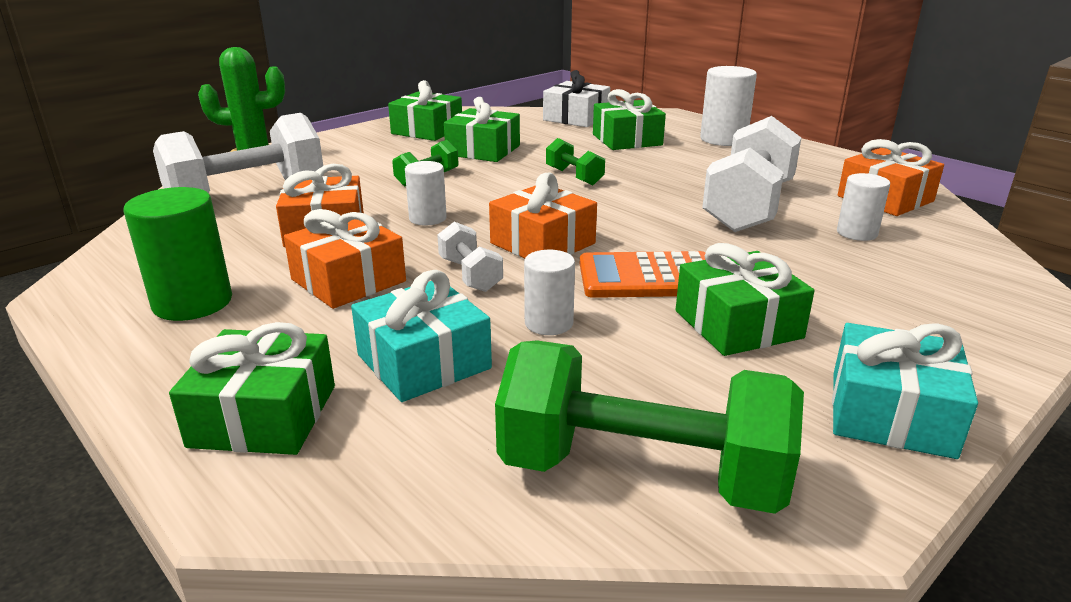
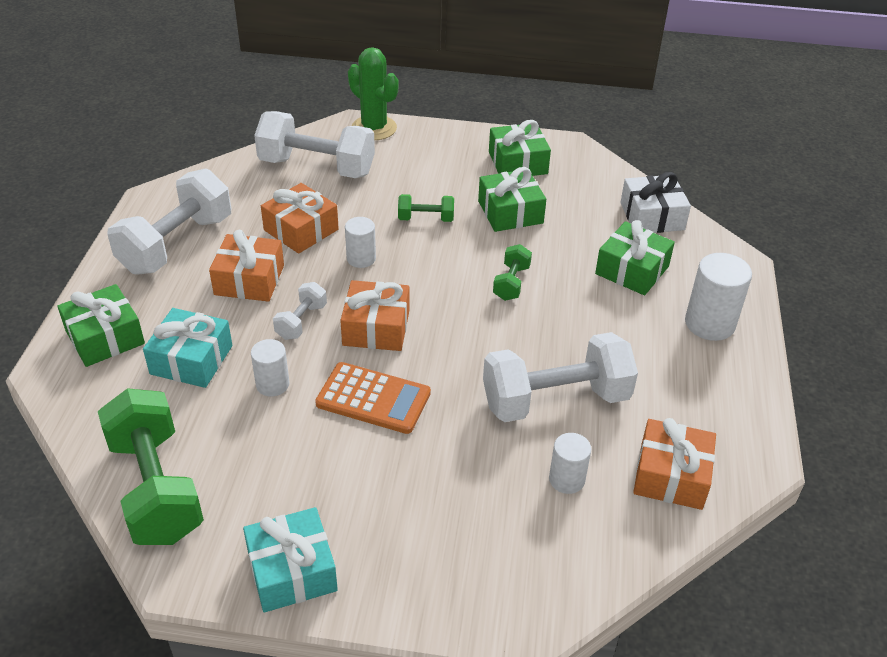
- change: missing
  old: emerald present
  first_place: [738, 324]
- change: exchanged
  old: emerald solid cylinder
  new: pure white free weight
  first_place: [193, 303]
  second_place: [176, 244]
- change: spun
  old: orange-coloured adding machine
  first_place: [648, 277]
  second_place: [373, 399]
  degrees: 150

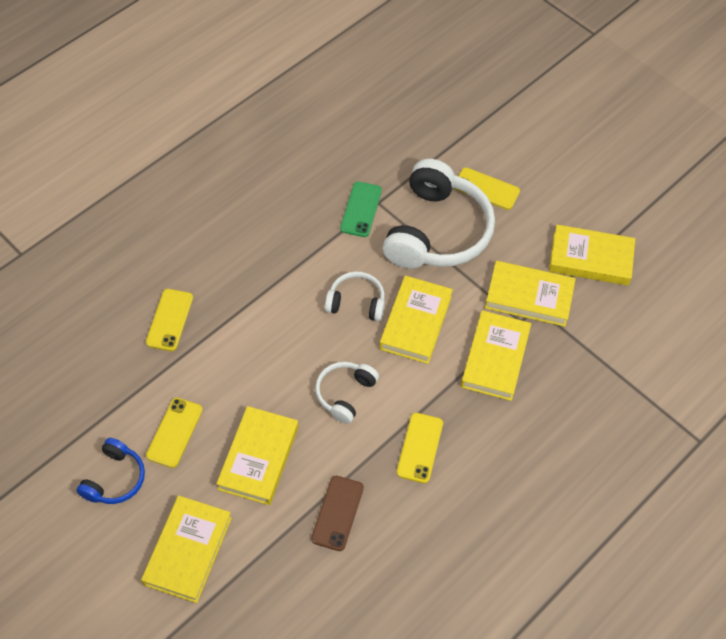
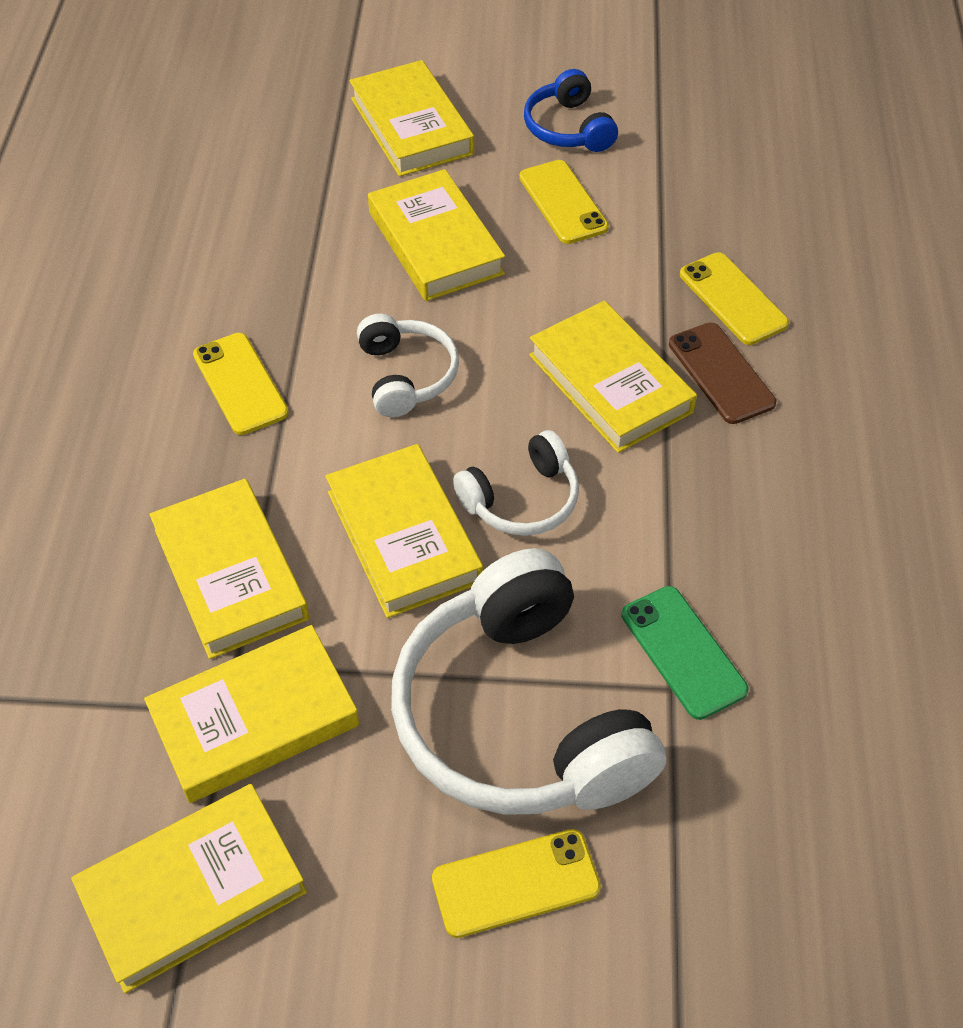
- change: appeared
  new: yellow hardcover
  second_place: [610, 383]
- change: relocated
  old: dark brown mobile phone
  first_place: [337, 513]
  second_place: [721, 373]

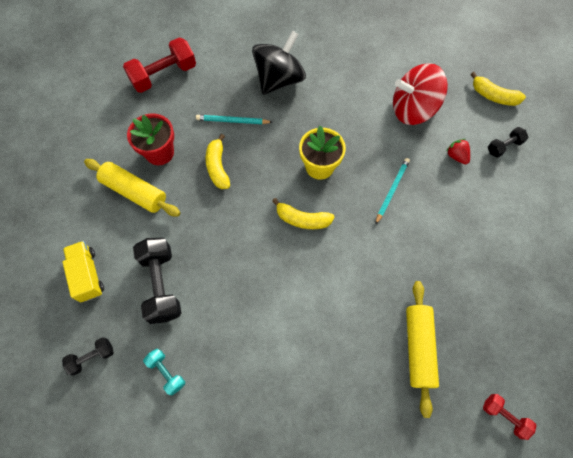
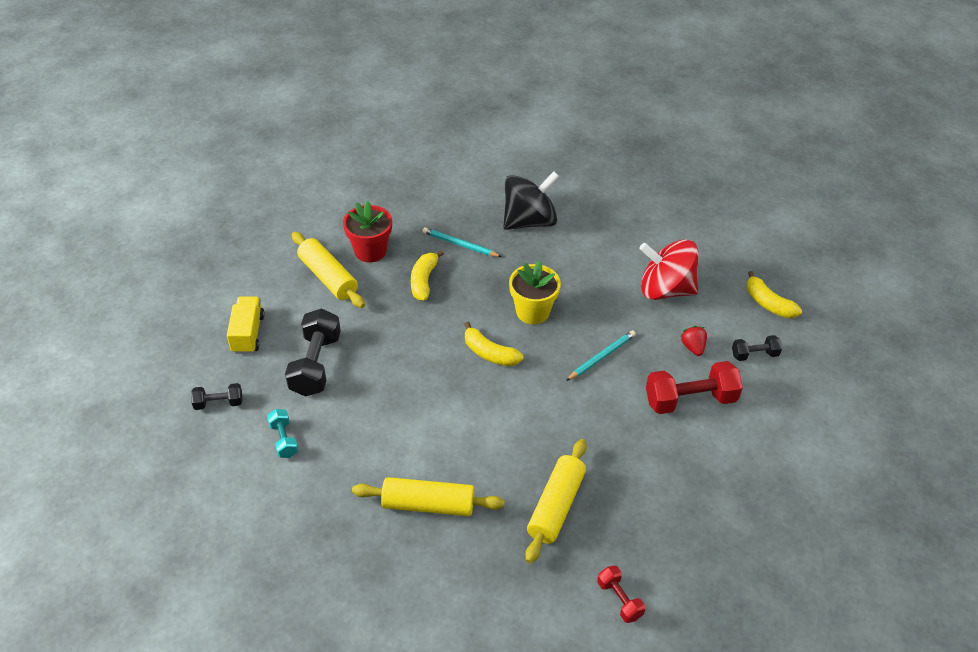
- change: appeared
  new: yellow rolling pin
  second_place: [428, 504]
- change: relocated
  old: crimson free weight
  first_place: [164, 75]
  second_place: [690, 400]

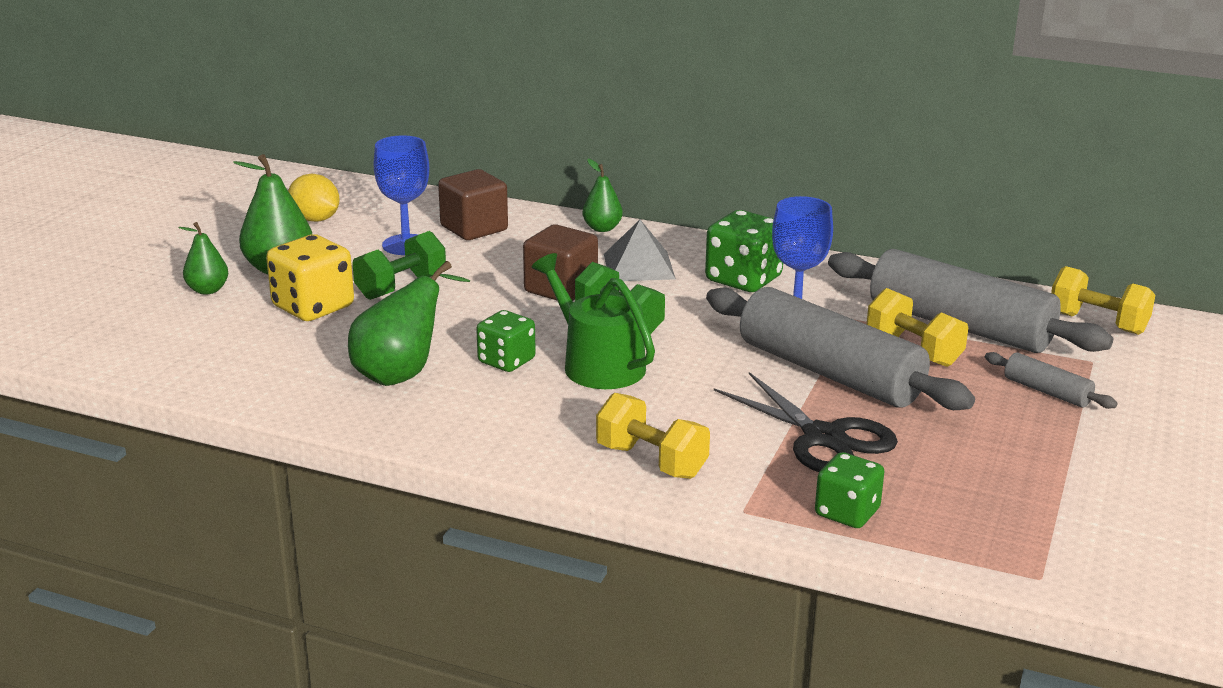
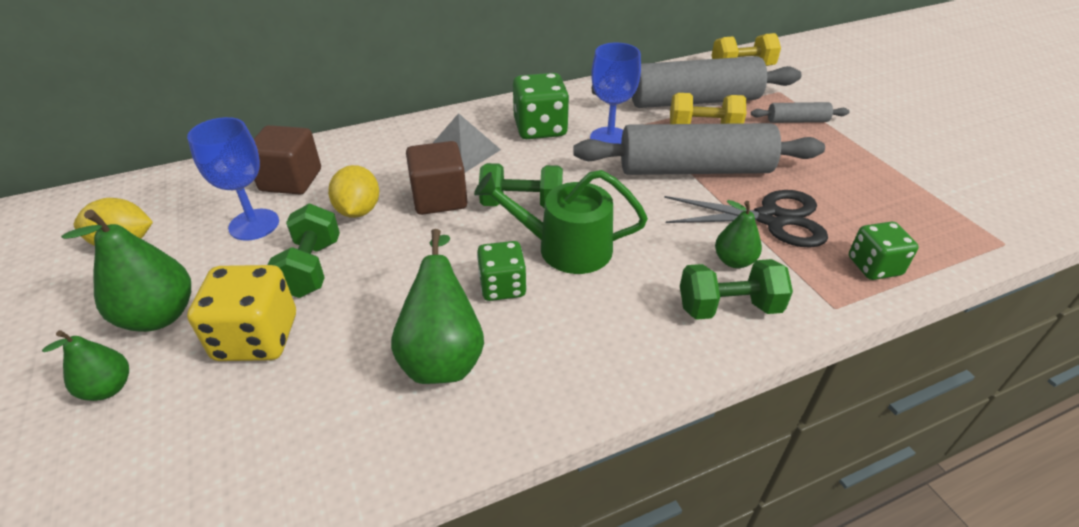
- change: appeared
  new: yellow toy lemon
  second_place: [358, 210]
- change: relocated
  old: emerald toy pear
  first_place: [602, 228]
  second_place: [734, 261]
- change: colour
  old: yellow free weight
  new: emerald free weight
  first_place: [651, 461]
  second_place: [728, 308]

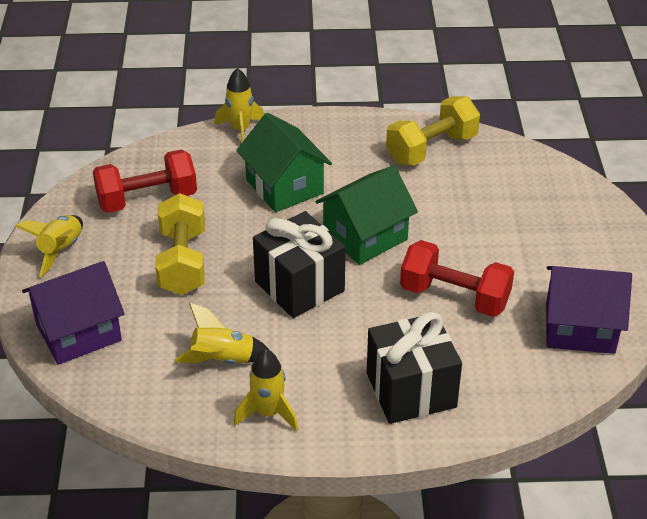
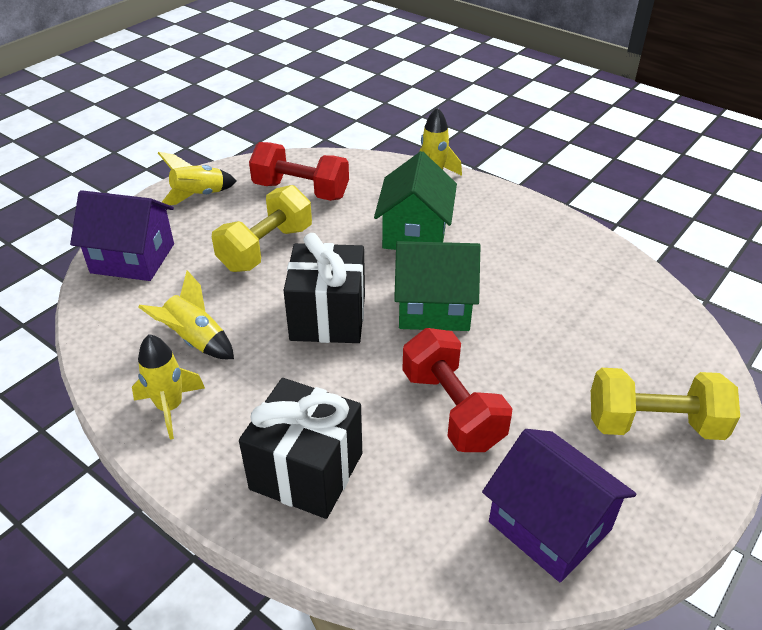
- change: relocated
  old: yellow free weight
  first_place: [431, 149]
  second_place: [654, 424]

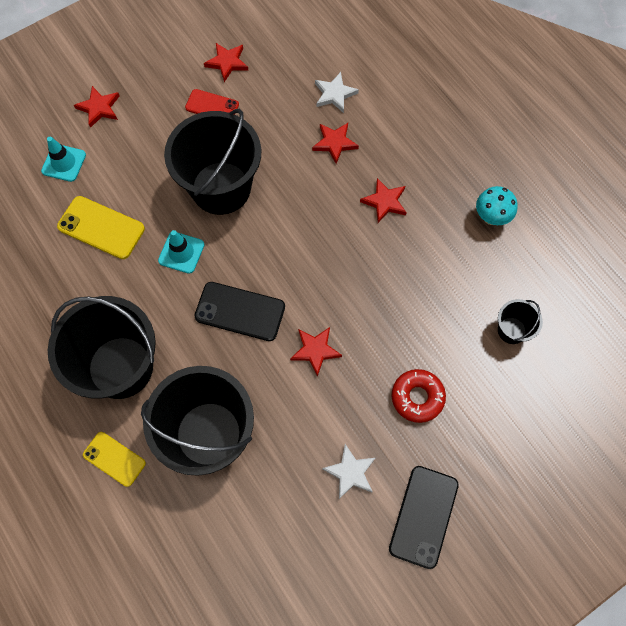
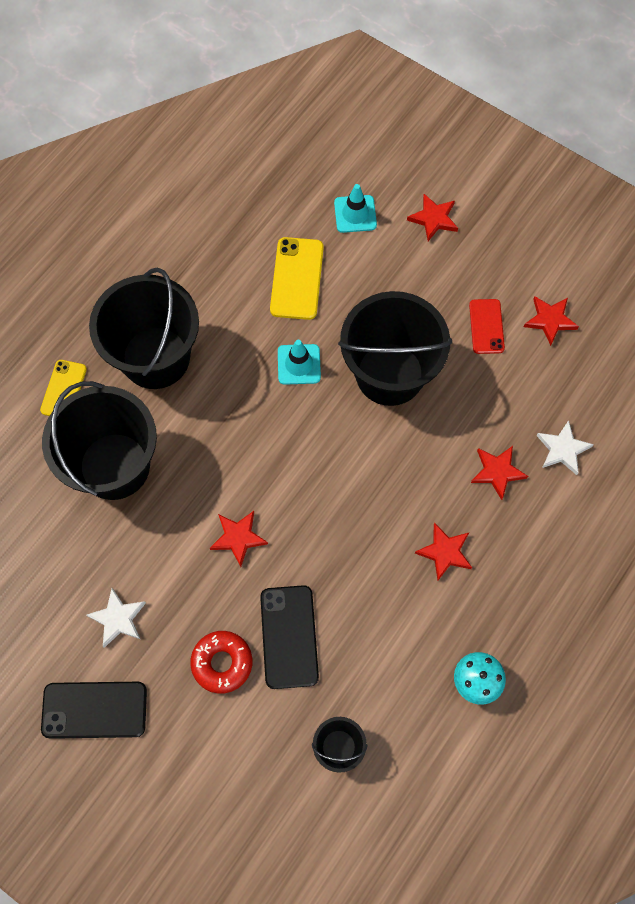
- change: relocated
  old: ebony mobile phone
  first_place: [240, 311]
  second_place: [289, 636]

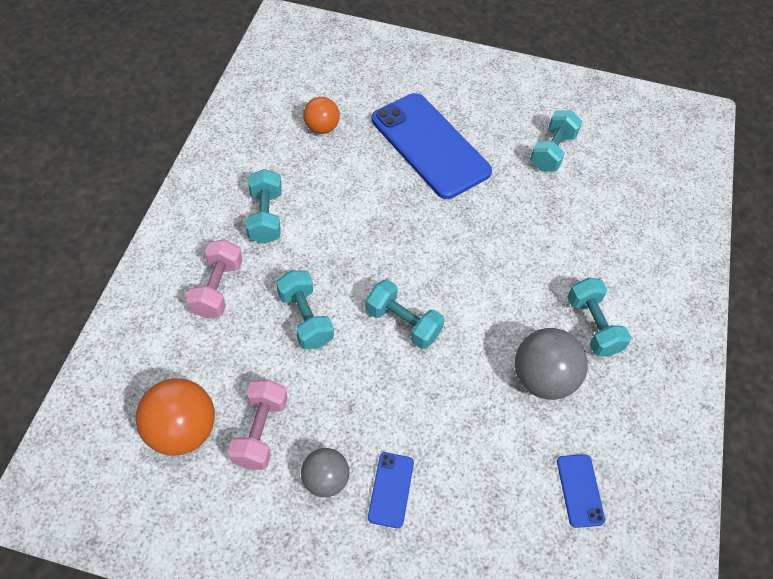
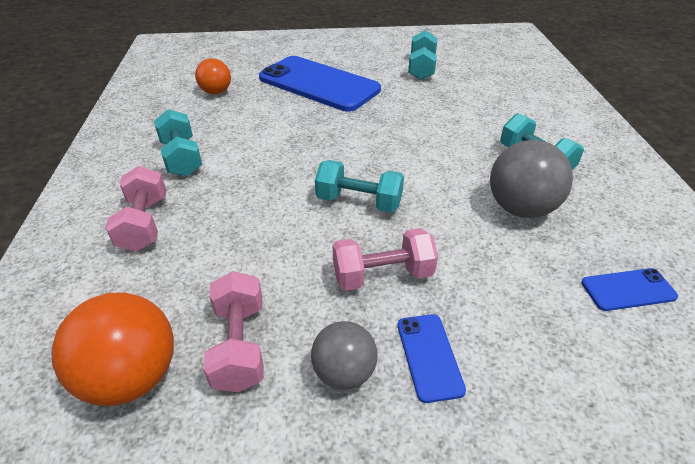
- change: missing
  old: aqua free weight
  first_place: [305, 319]
- change: appeared
  new: rosy free weight
  second_place: [382, 275]
- change: spun
  old: blue mobile phone
  first_place: [580, 490]
  second_place: [628, 289]
  degrees: -75

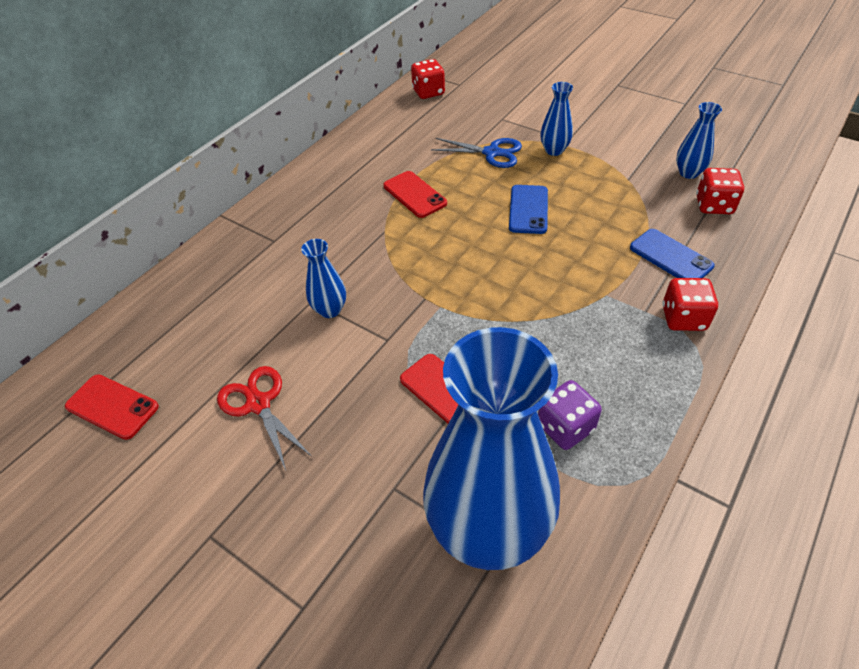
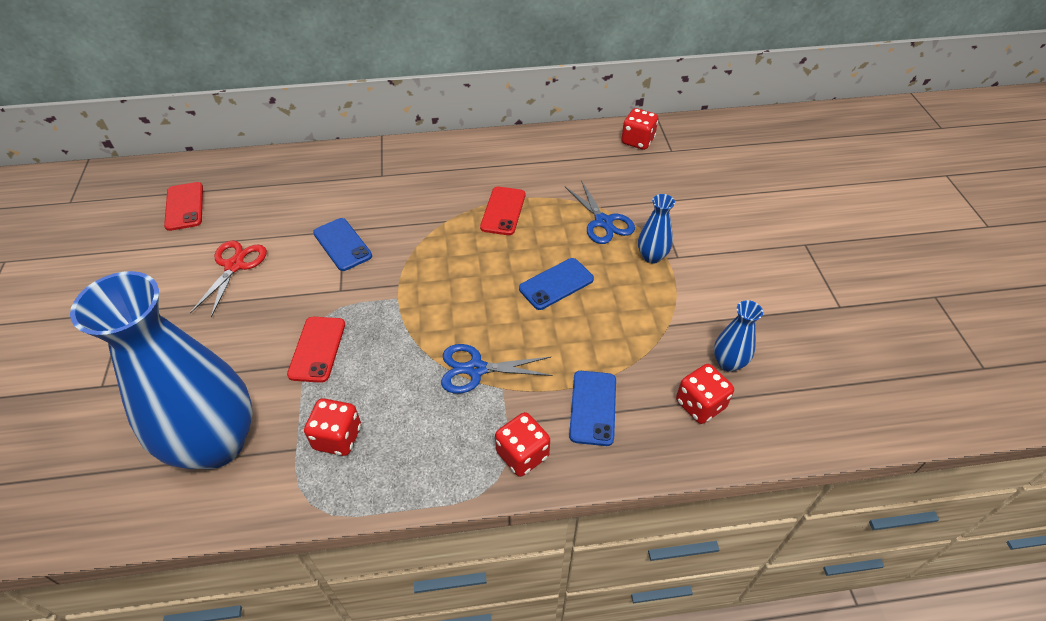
- change: appeared
  new: blue scissors
  second_place: [476, 369]
- change: exchanged
  old: blue flower vase
  new: blue mobile phone
  first_place: [330, 310]
  second_place: [342, 244]
- change: colour
  old: purple die
  new: crimson die
  first_place: [565, 427]
  second_place: [337, 437]

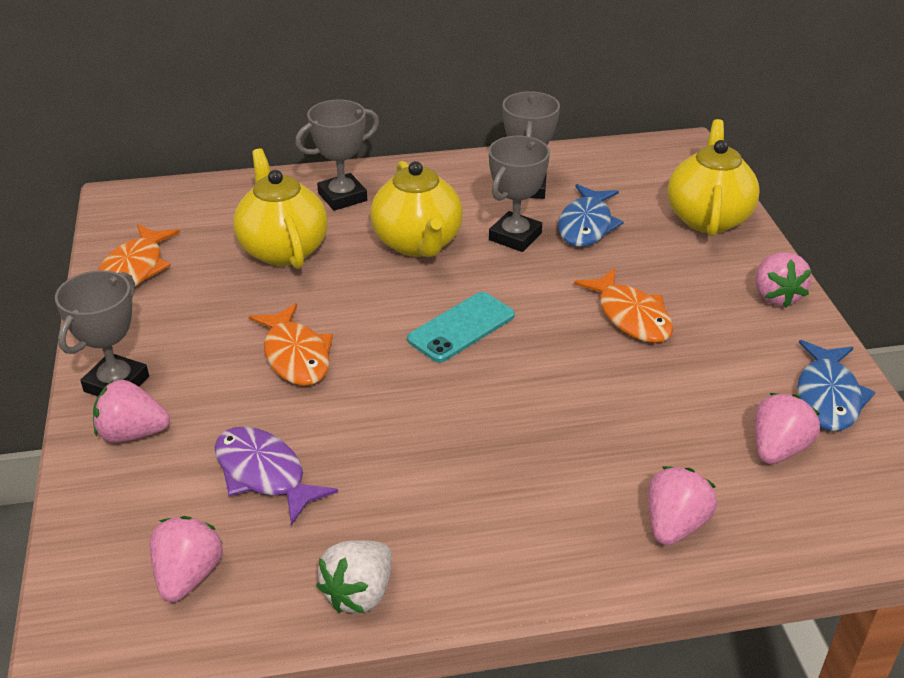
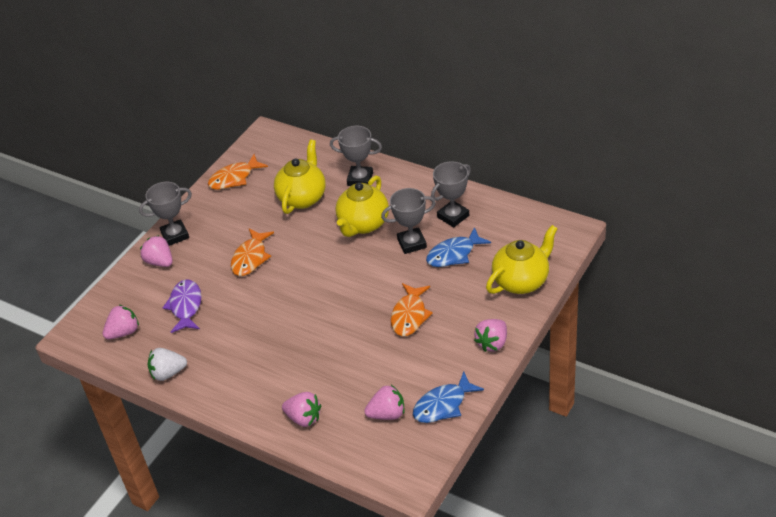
- change: missing
  old: aqua mobile phone
  first_place: [461, 327]
- change: spun
  old: rosy strawberry
  first_place: [674, 525]
  second_place: [304, 418]
  degrees: 45

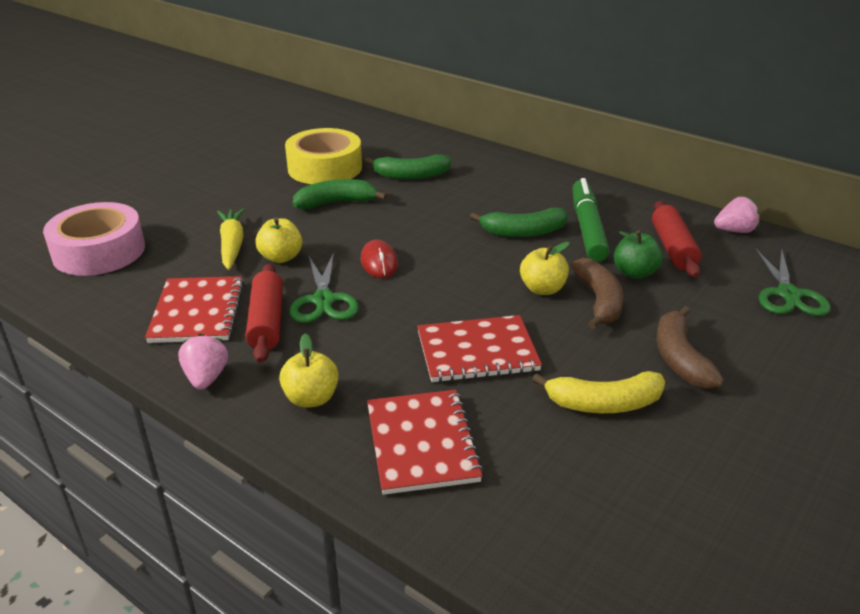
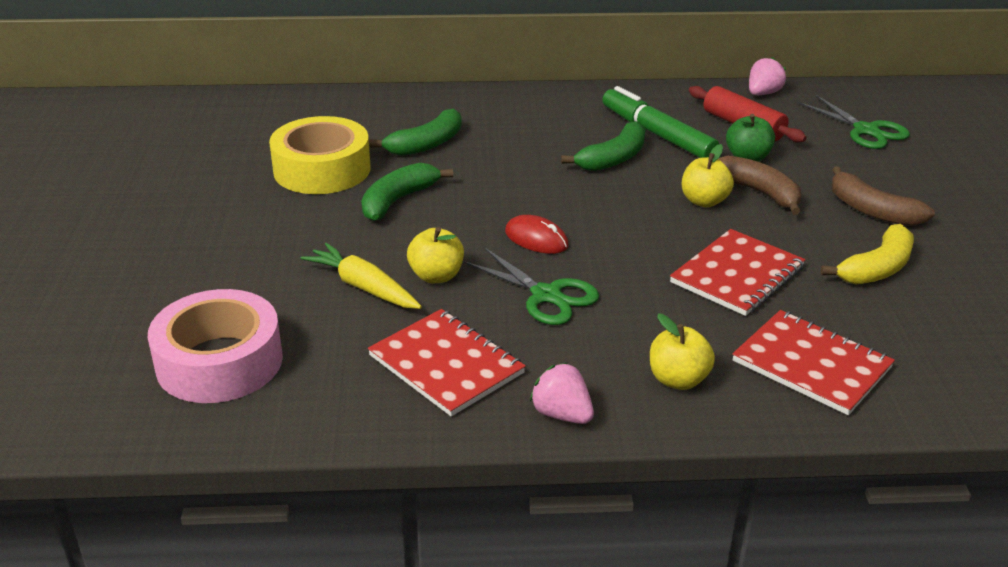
- change: missing
  old: crimson rolling pin
  first_place: [266, 322]

